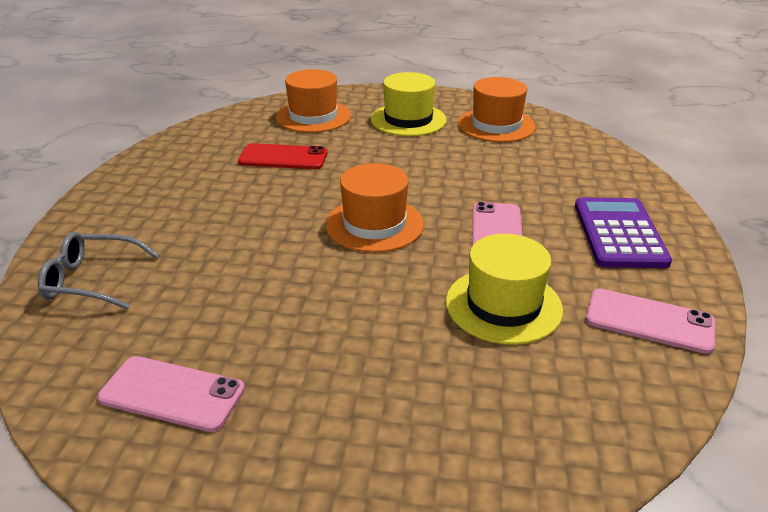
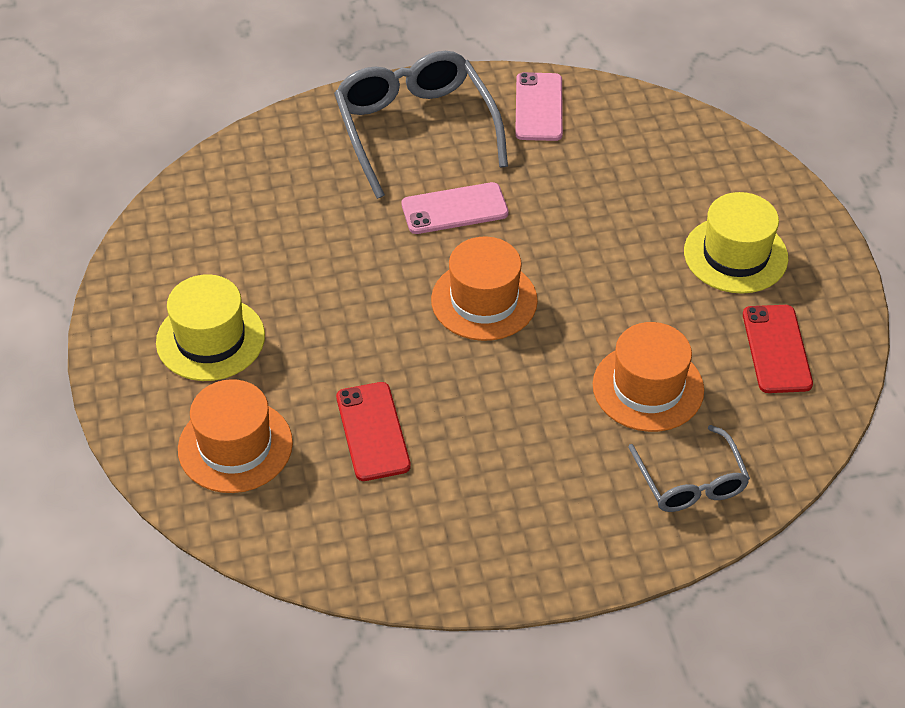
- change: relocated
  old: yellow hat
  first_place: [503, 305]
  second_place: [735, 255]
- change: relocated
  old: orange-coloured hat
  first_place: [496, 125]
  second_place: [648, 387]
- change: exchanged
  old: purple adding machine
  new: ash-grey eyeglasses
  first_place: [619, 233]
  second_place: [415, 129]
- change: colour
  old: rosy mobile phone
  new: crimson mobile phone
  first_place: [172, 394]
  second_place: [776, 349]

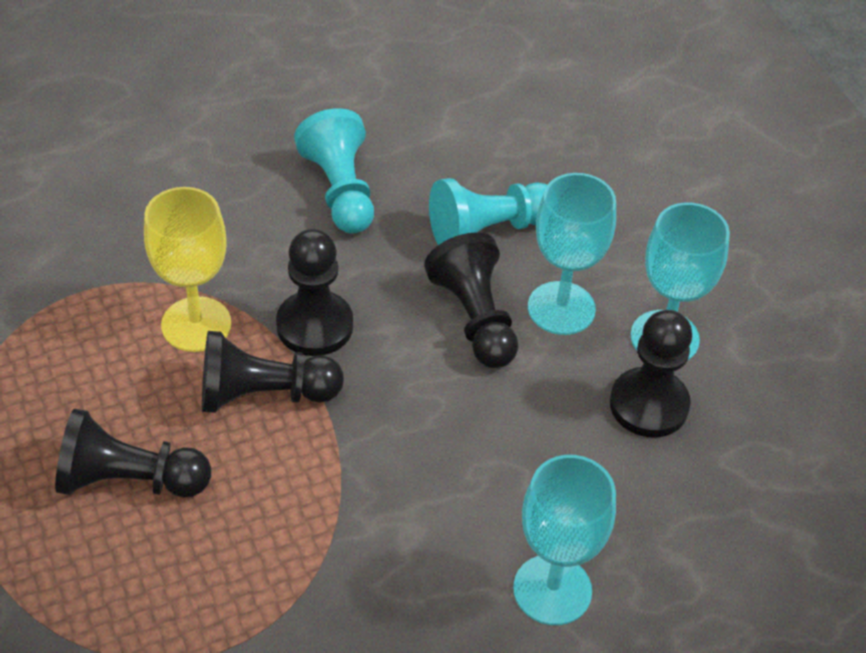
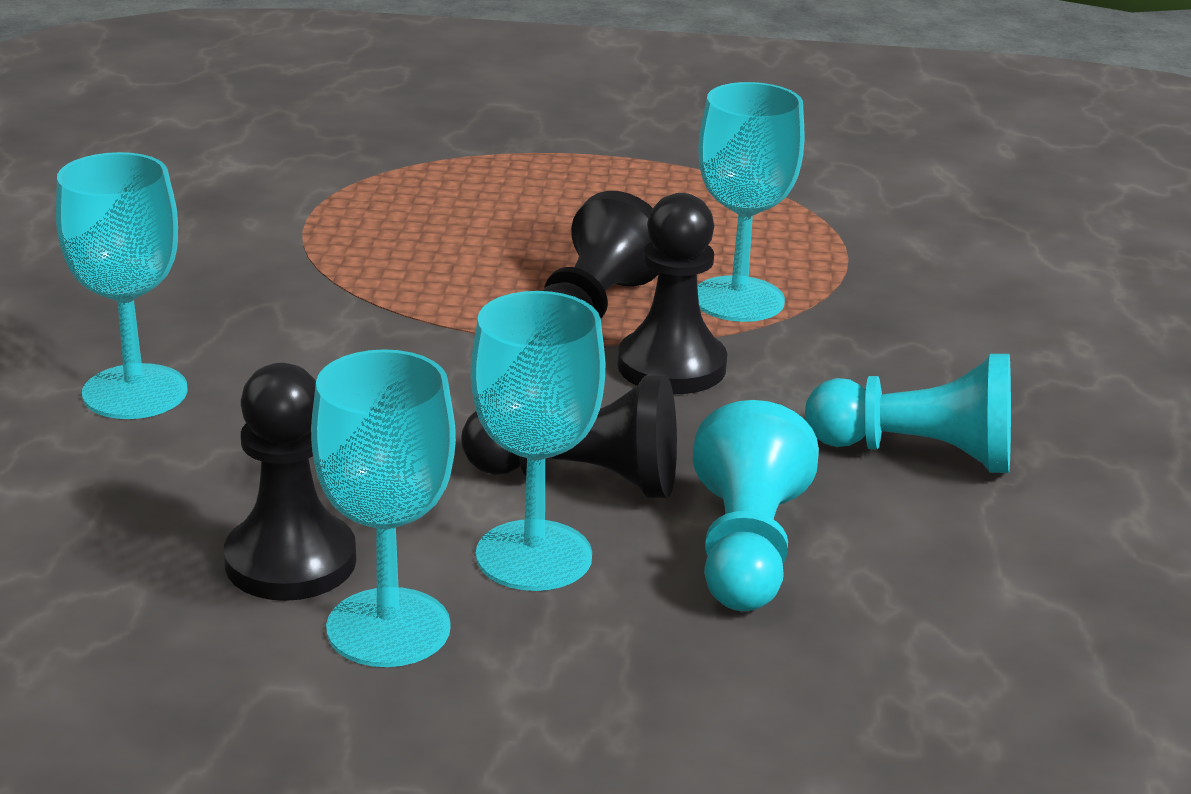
- change: missing
  old: ebony pawn
  first_place: [129, 480]
- change: colour
  old: yellow goblet
  new: aqua goblet
  first_place: [196, 324]
  second_place: [738, 299]

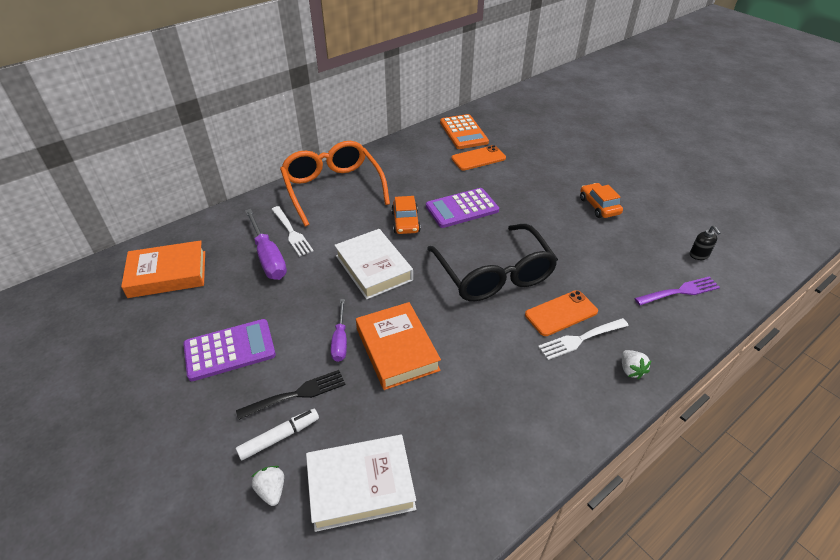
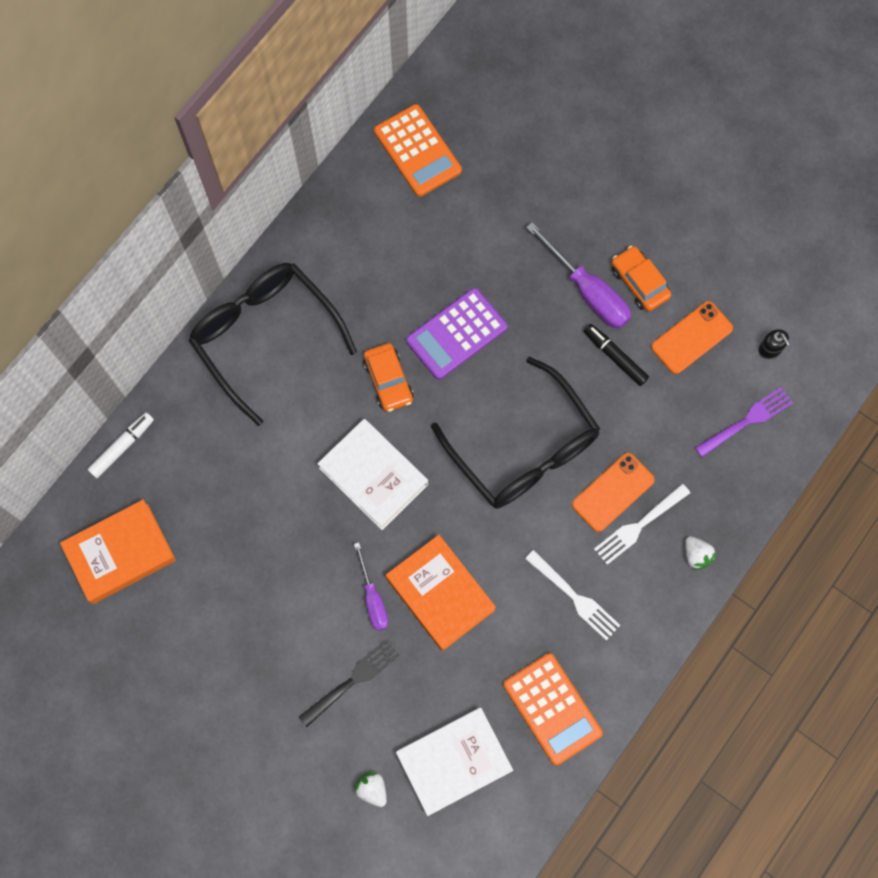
- change: missing
  old: purple adding machine
  first_place: [230, 350]
- change: appeared
  new: orange-coloured adding machine
  second_place: [552, 709]
- change: appeared
  new: ebony marker
  second_place: [615, 357]
- change: relocated
  old: pure white marker
  first_place: [279, 437]
  second_place: [122, 447]
- change: relocated
  old: purple flat screwdriver
  first_place: [268, 257]
  second_place: [588, 291]
- change: relocated
  old: pure white dinner fork
  first_place: [291, 232]
  second_place: [574, 597]
- change: relocated
  old: orange-coloured mobile phone
  first_place: [478, 158]
  second_place: [691, 337]
- change: colour
  old: orange-coloured eyeglasses
  new: ebony eyeglasses
  first_place: [333, 188]
  second_place: [265, 336]

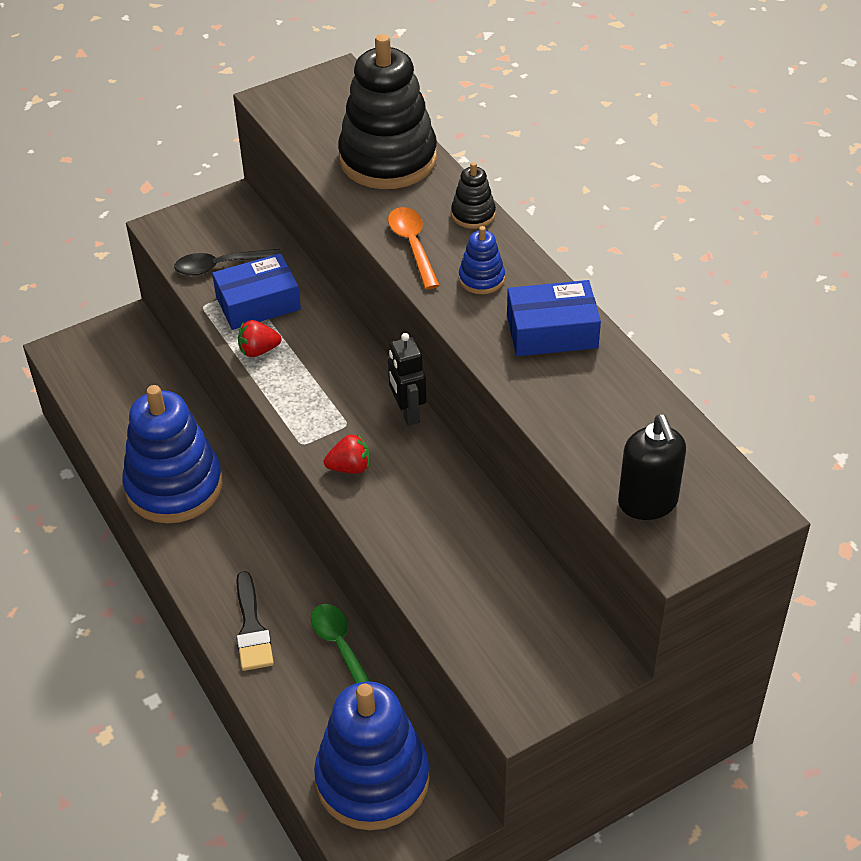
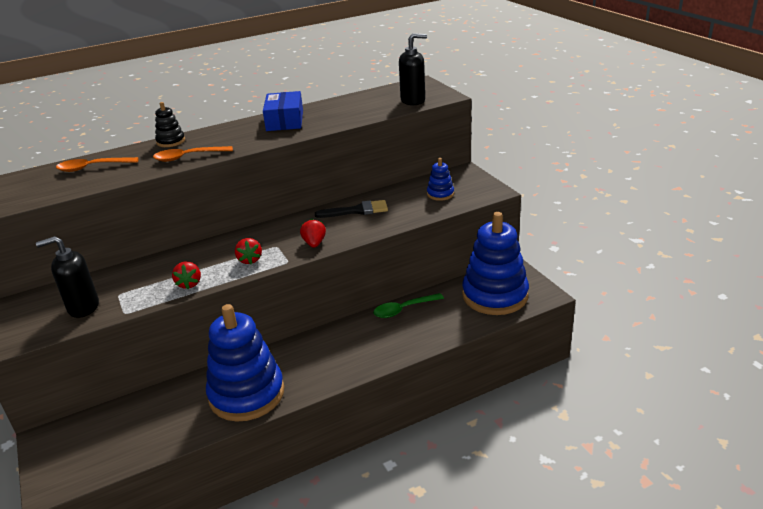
- change: missing
  old: blue box
  first_place: [258, 303]
- change: missing
  old: ebony robot
  first_place: [407, 413]
- change: appeared
  new: crimson strawberry
  second_place: [250, 260]
- change: relocated
  old: ebony paint brush
  first_place: [252, 628]
  second_place: [357, 211]
- change: relocated
  old: blue stacking rings
  first_place: [481, 279]
  second_place: [440, 194]
- change: exchanged
  old: ebony tablespoon
  new: ebony soap pump
  first_place: [220, 266]
  second_place: [83, 307]
- change: exchanged
  old: ebony stacking rings
  new: orange-coloured tablespoon
  first_place: [388, 159]
  second_place: [92, 168]

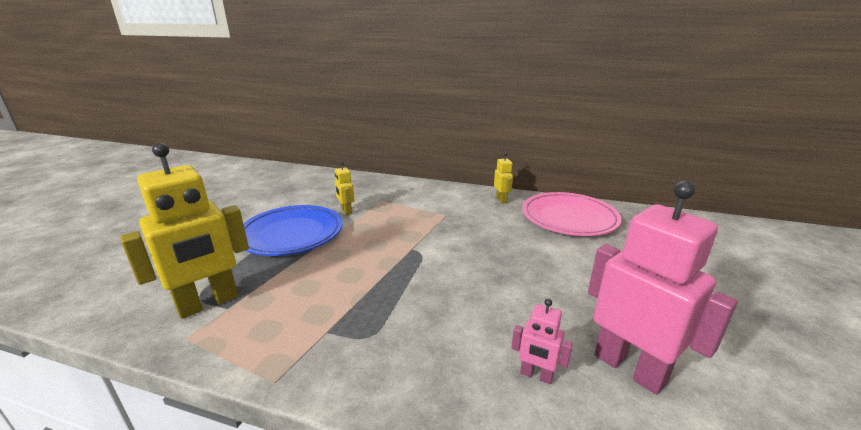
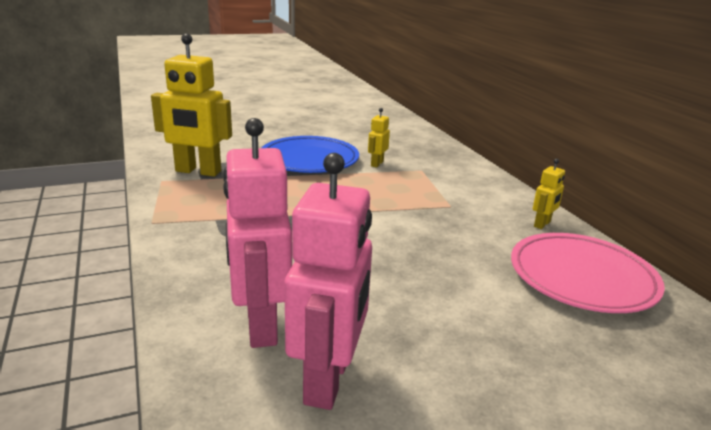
- change: size
  old: rosy robot
  first_place: [536, 375]
  second_place: [260, 325]
  factor: 2.16

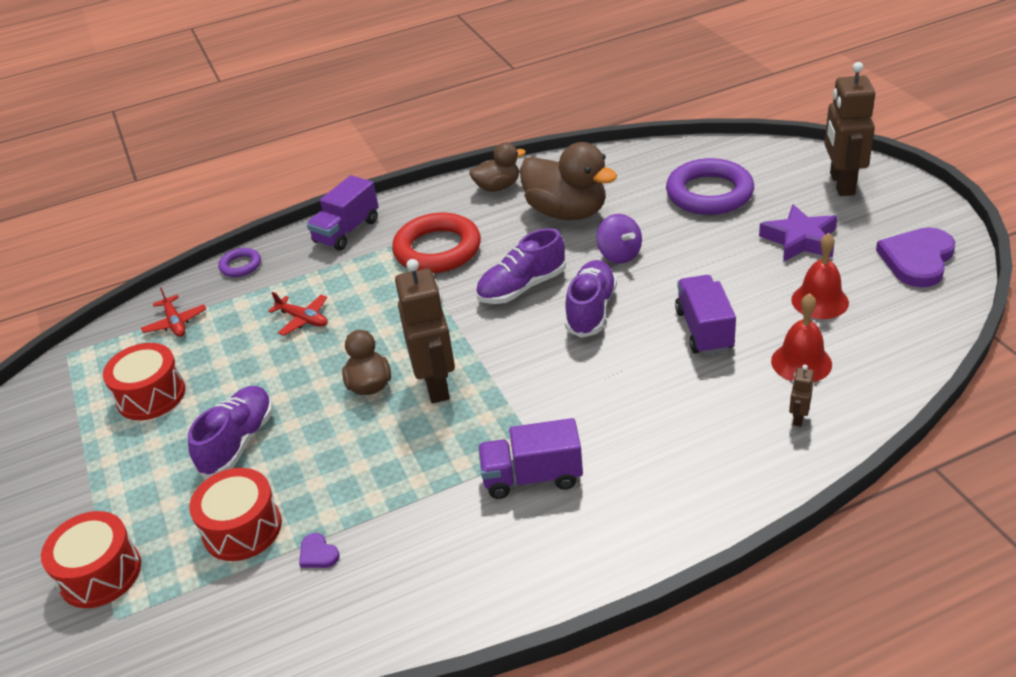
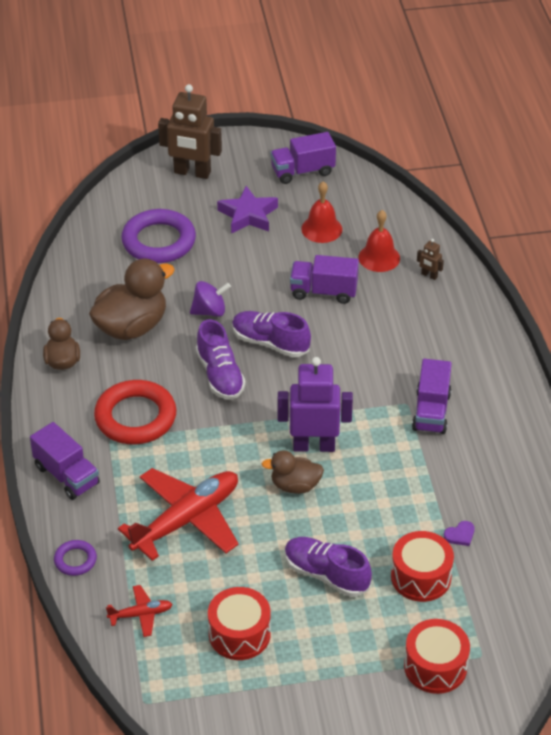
- change: exchanged
  old: purple heart shape
  new: purple lorry
  first_place: [917, 259]
  second_place: [302, 171]
- change: colour
  old: dark brown robot
  new: purple robot
  first_place: [436, 385]
  second_place: [314, 446]
- change: size
  old: crimson plane
  first_place: [303, 319]
  second_place: [187, 520]
  factor: 2.19

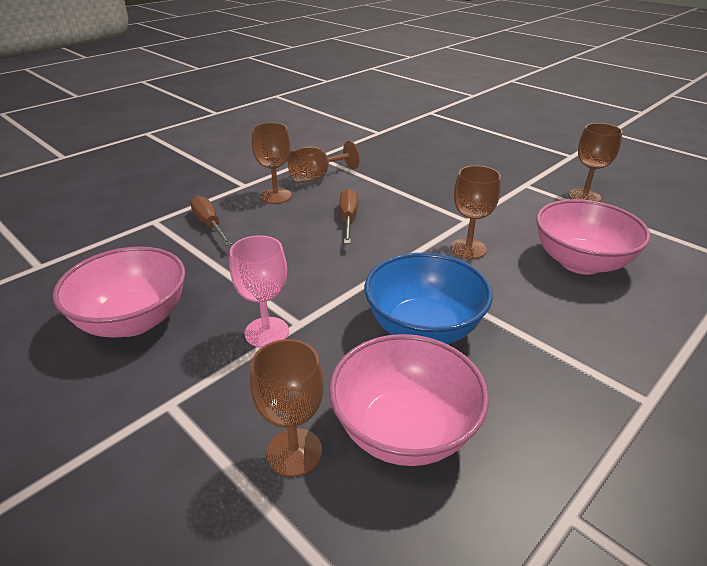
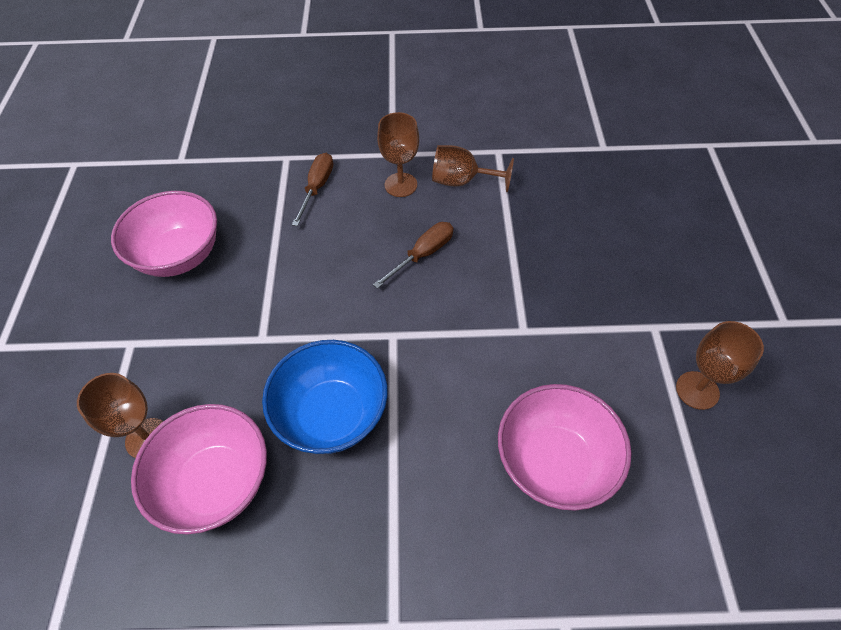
- change: missing
  old: rosy goblet
  first_place: [266, 332]
- change: missing
  old: dark brown goblet
  first_place: [468, 248]

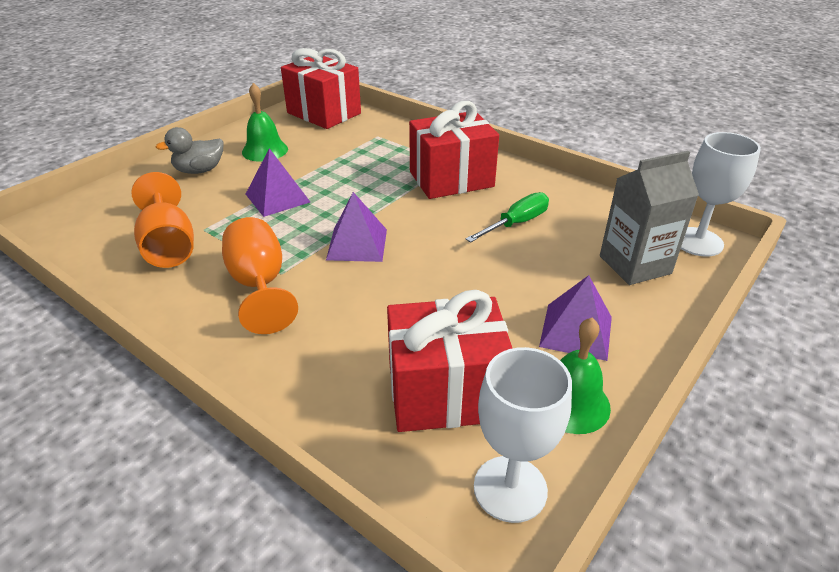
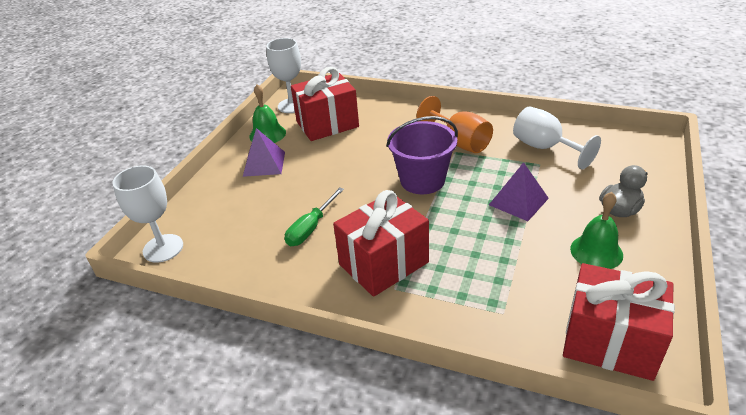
- change: missing
  old: ash-grey juice carton
  first_place: [635, 265]
- change: exchanged
  old: purple pyramid shape
  new: purple pail
  first_place: [357, 244]
  second_place: [422, 180]
- change: colour
  old: orange-coloured goblet
  new: pure white goblet
  first_place: [169, 246]
  second_place: [544, 148]

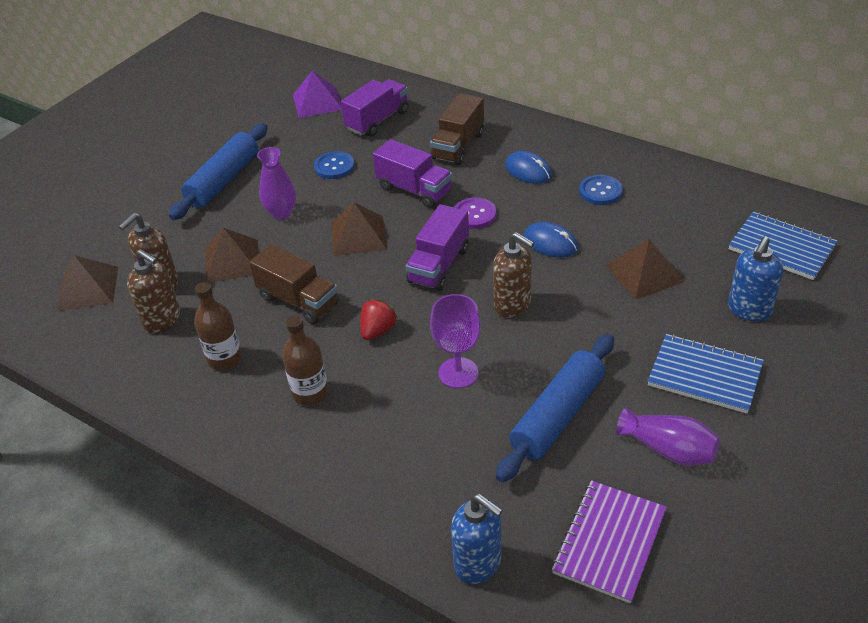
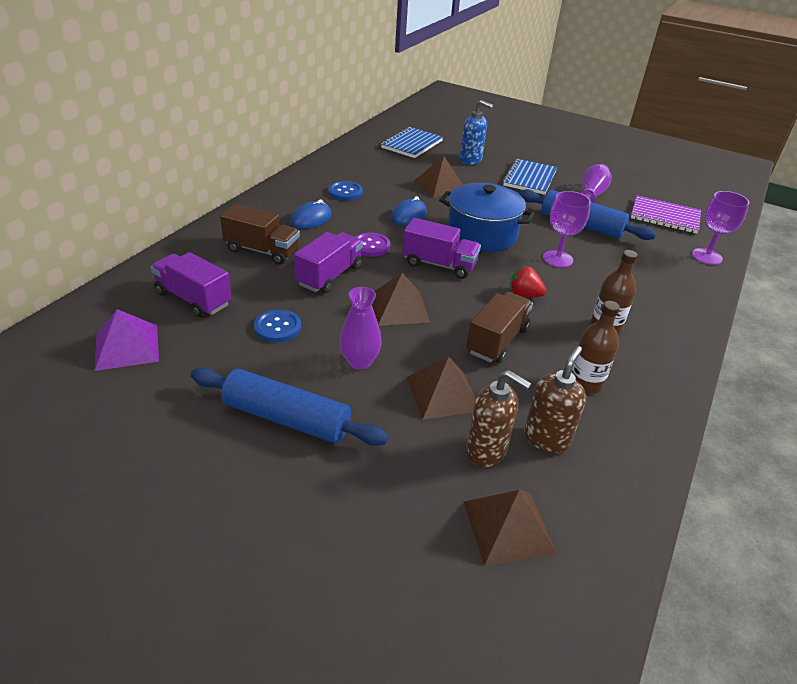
- change: exchanged
  old: blue soap pump
  new: purple goblet
  first_place: [478, 563]
  second_place: [707, 256]
- change: exchanged
  old: dark brown soap pump
  new: blue pot
  first_place: [513, 305]
  second_place: [481, 234]

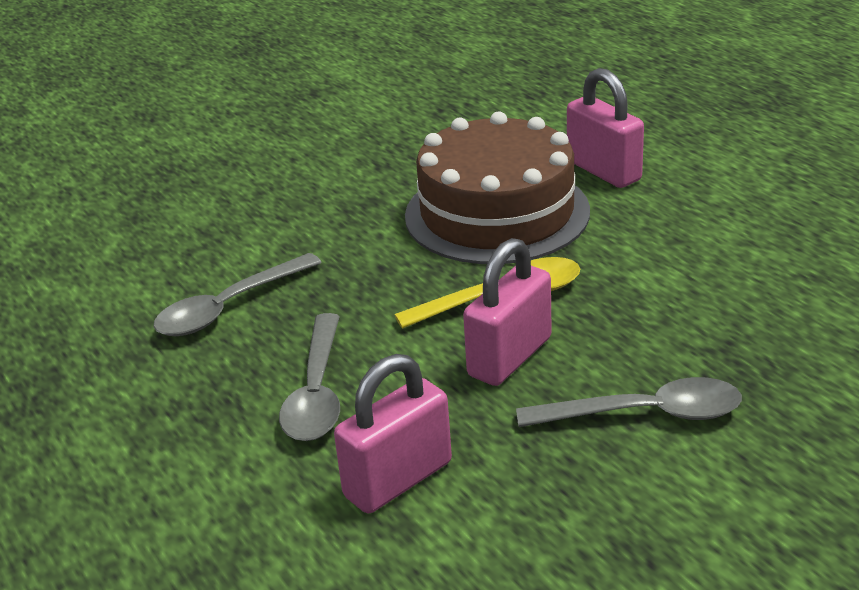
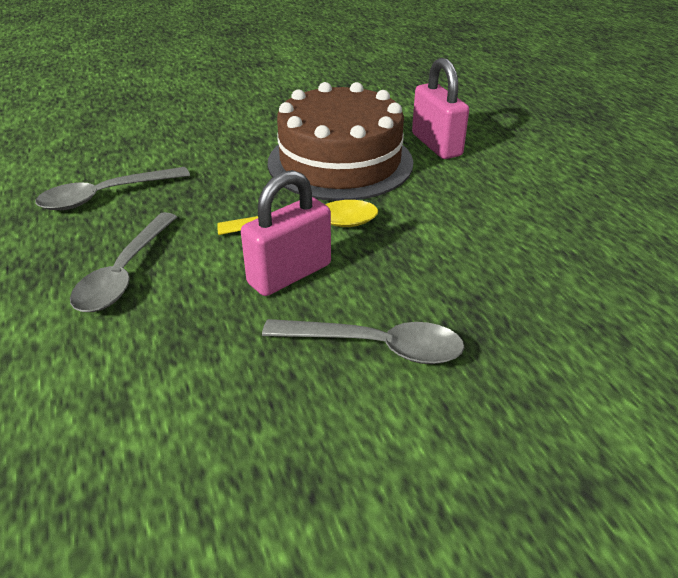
- change: missing
  old: rosy padlock
  first_place: [398, 479]

